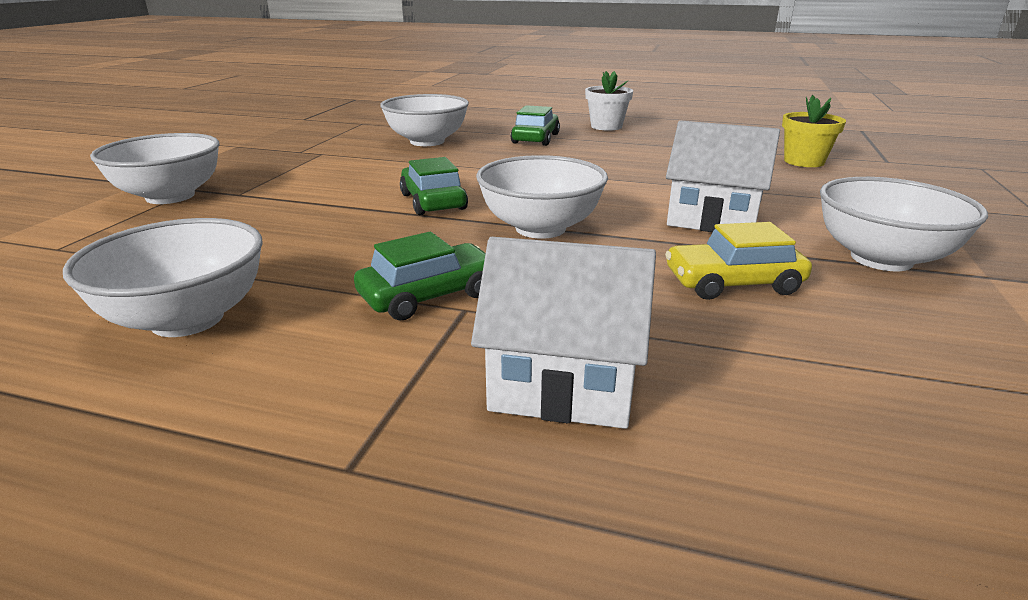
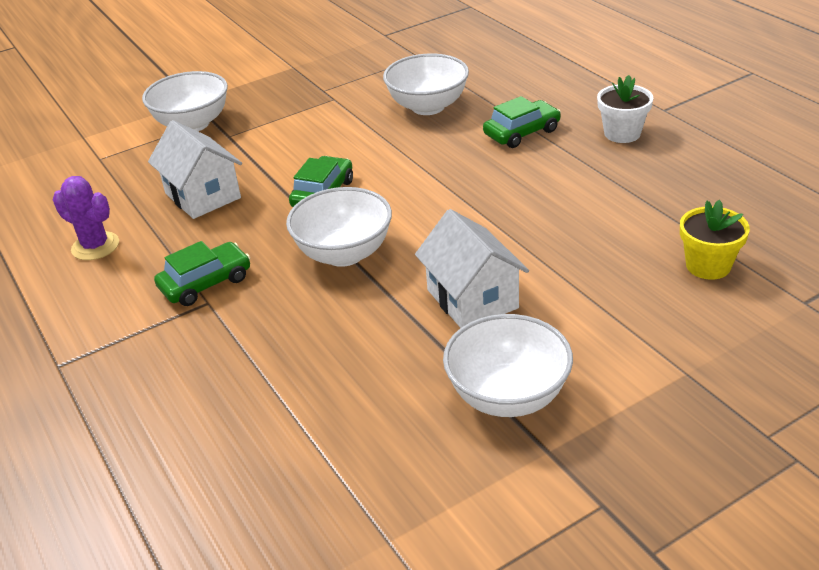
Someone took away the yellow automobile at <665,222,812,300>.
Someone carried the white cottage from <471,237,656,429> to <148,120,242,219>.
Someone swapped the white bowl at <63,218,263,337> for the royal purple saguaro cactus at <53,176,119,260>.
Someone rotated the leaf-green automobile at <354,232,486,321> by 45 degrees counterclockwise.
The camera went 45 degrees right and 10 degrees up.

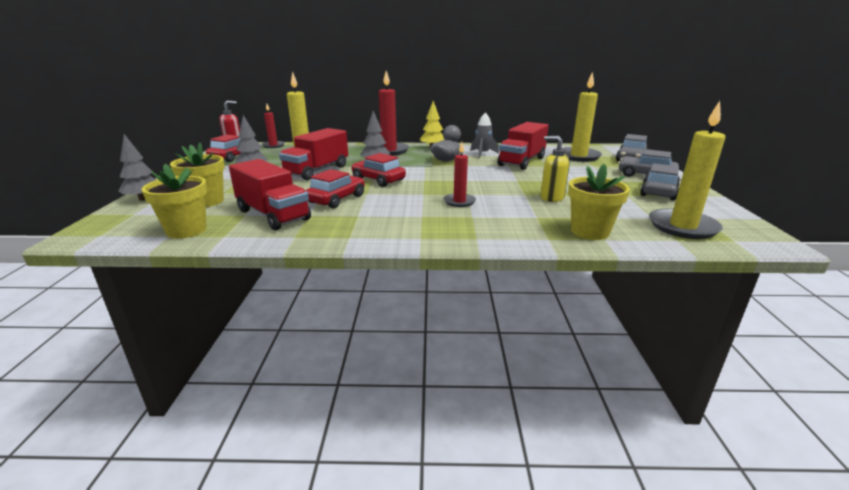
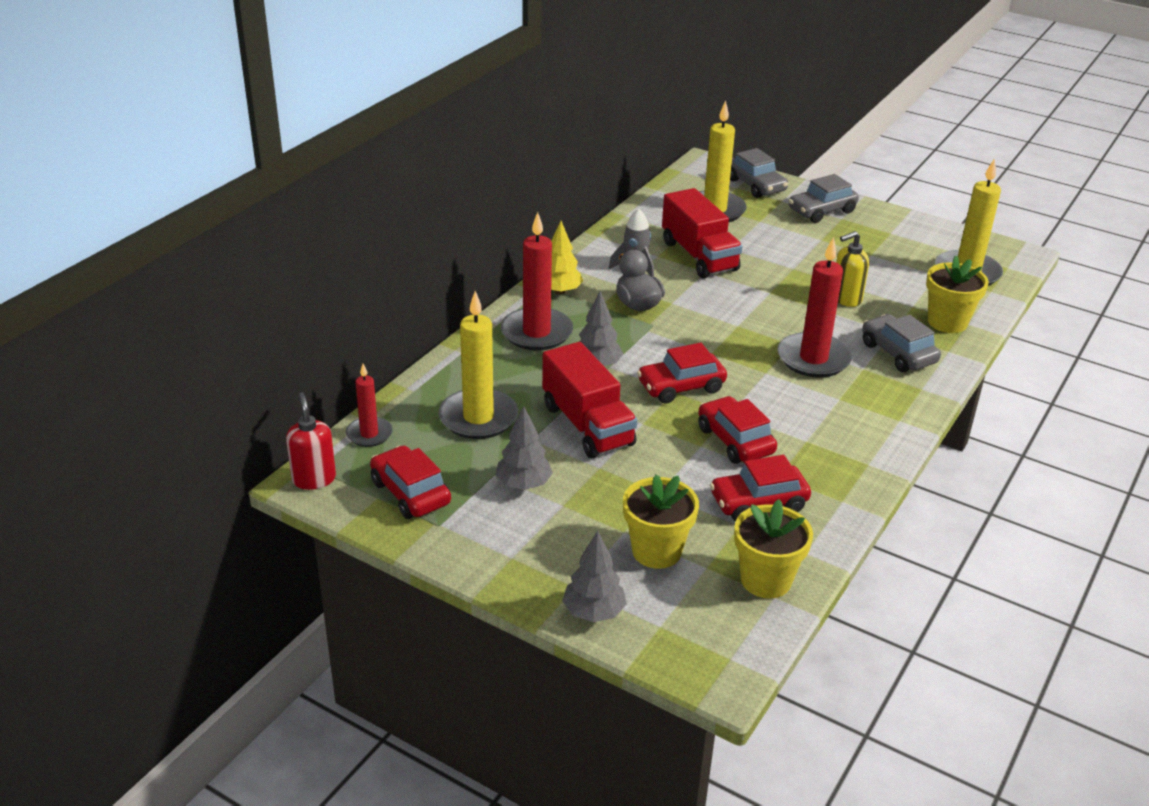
Someone carried the grey automobile from <640,163,680,201> to <862,314,941,372>.
Someone swapped the red truck at <229,159,311,230> for the red automobile at <710,455,811,521>.
Someone scaled the red wax candle at <444,142,476,207> by 1.74.
The camera went 60 degrees left and 10 degrees up.

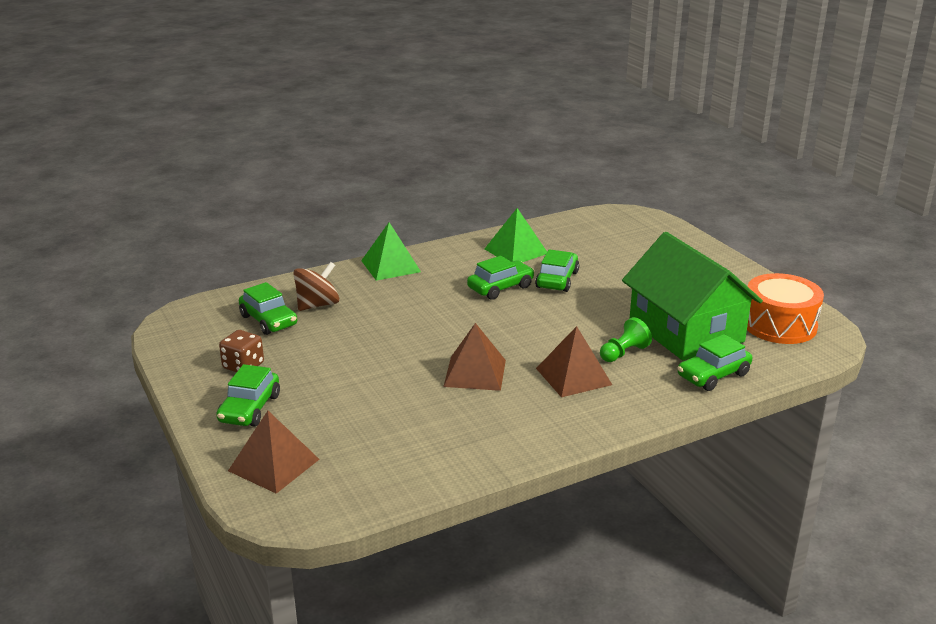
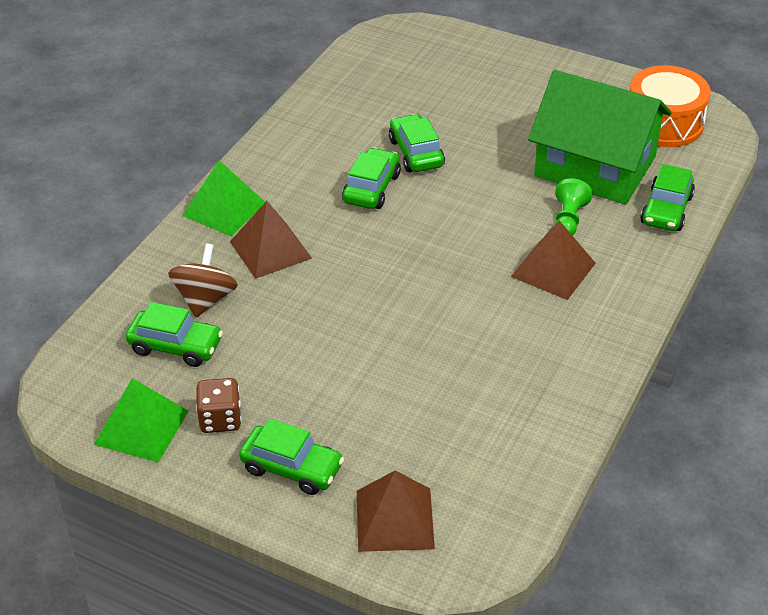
Someone carried the russet pyramid from <443,323,506,391> to <230,201,312,279>.
Someone carried the leaf-green pyramid from <485,208,547,262> to <94,378,189,463>.
Someone rotated the leaf-green automobile at <216,364,280,426> by 45 degrees counterclockwise.
The camera went 35 degrees left and 15 degrees up.

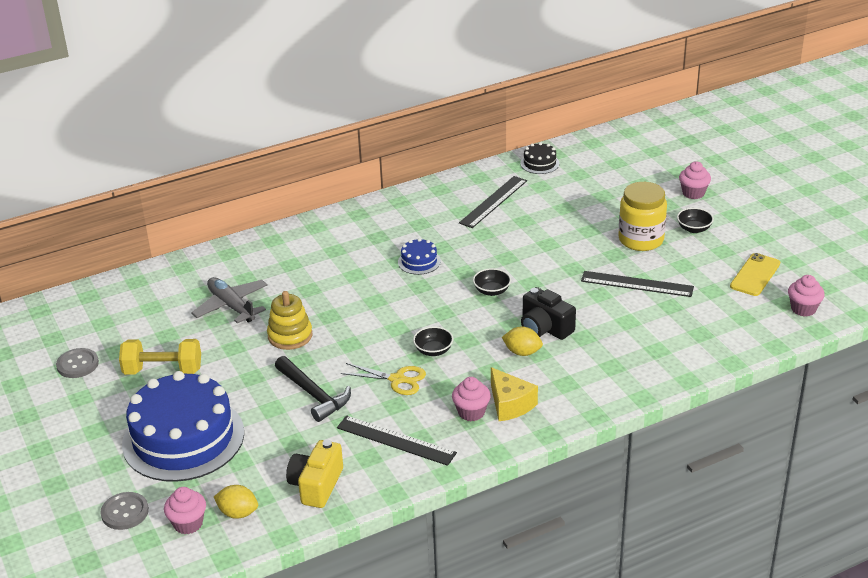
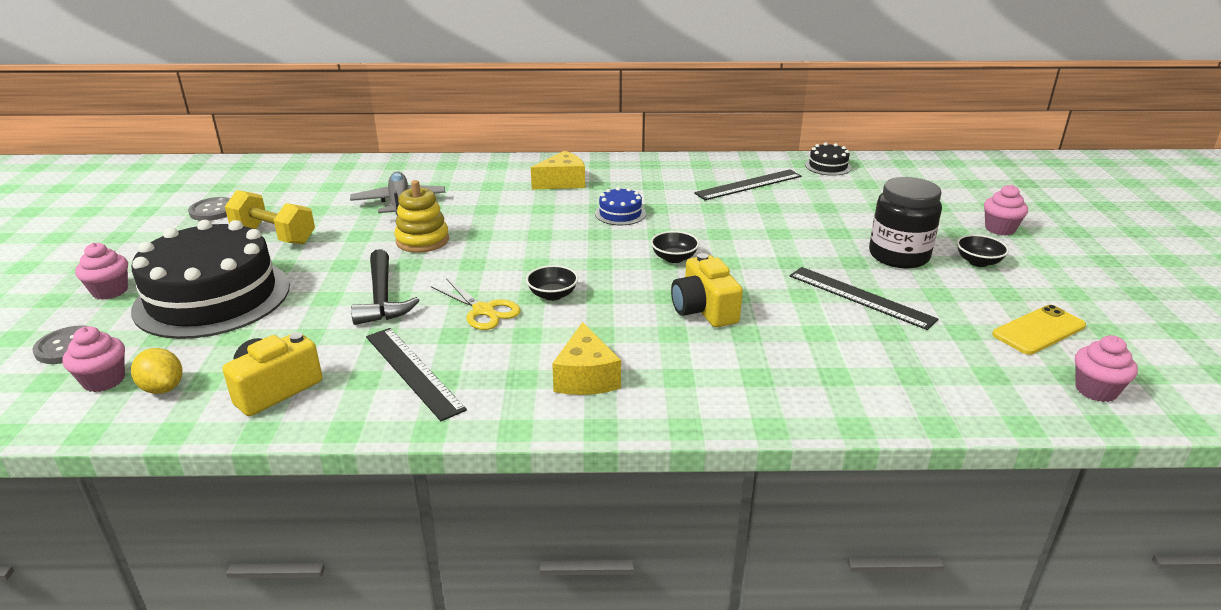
Someone took away the yellow citrus fruit at <502,327,543,356>.
Someone put down the yellow cheese at <531,151,585,190>.
Someone carried the pink muffin from <452,377,491,421> to <75,243,128,300>.
Someone repainted the cobalt cake at <122,371,244,482>, which became the jet-black cake at <131,220,290,339>.
Someone repainted the jet-black photo camera at <521,287,576,340>, which became the yellow photo camera at <671,253,743,327>.
Someone repainted the yellow preserve jar at <618,182,667,251>, which became the jet-black preserve jar at <869,177,942,268>.
The camera went 25 degrees right and 5 degrees down.

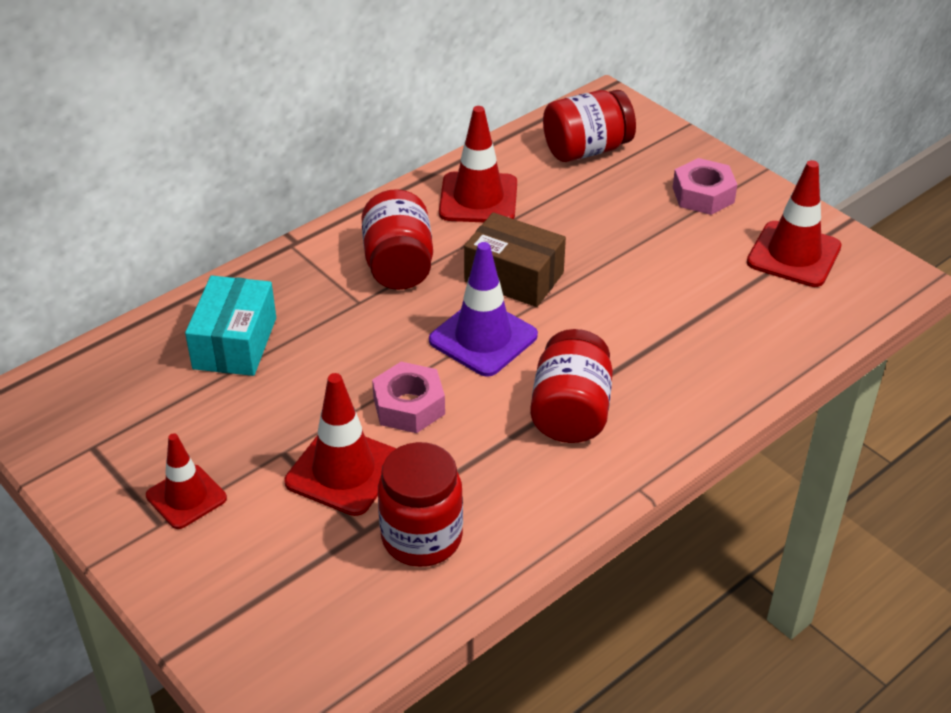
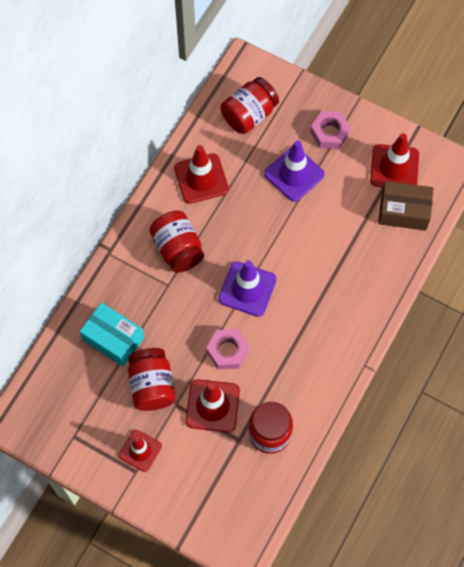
Someone put down the royal purple traffic cone at <264,140,325,202>.
Someone carried the russet parcel from <464,213,566,307> to <378,181,434,231>.
Someone carried the red preserve jar from <530,329,613,443> to <128,348,176,411>.
Someone rotated the teal parcel at <185,276,276,376> by 45 degrees counterclockwise.
The camera went 20 degrees left and 25 degrees up.

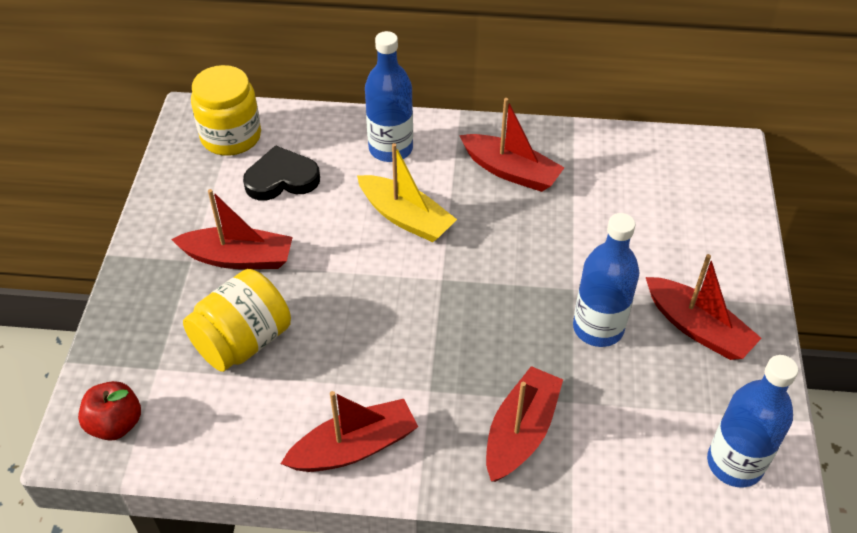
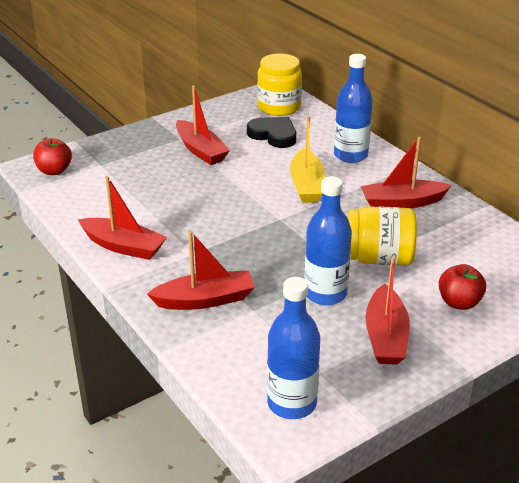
Someone put down the red apple at <439,264,486,310>.
Someone carried the yellow preserve jar from <183,269,291,372> to <348,206,417,265>.
Someone rotated the red toy boat at <459,98,565,192> by 90 degrees clockwise.
The camera went 50 degrees right and 15 degrees down.

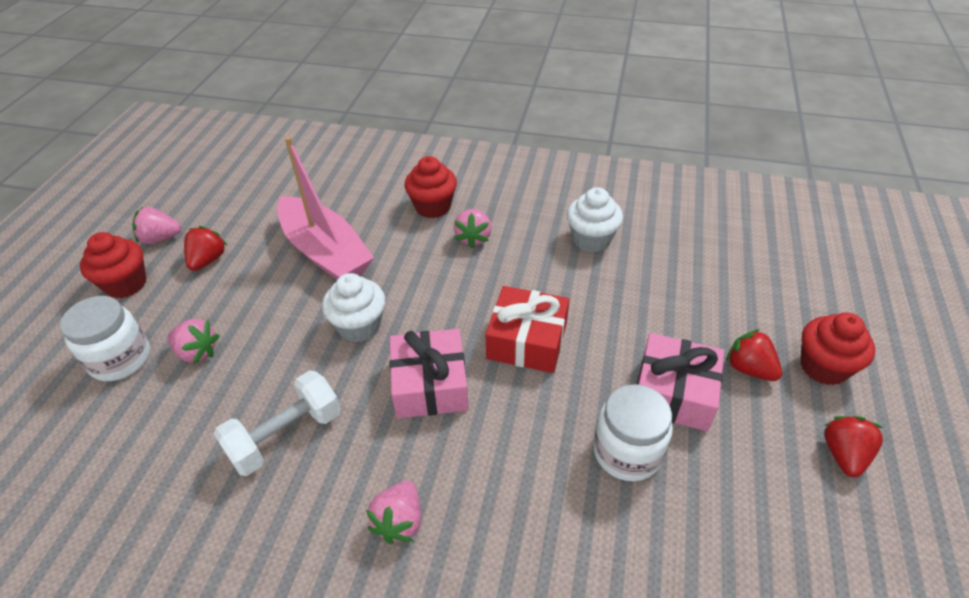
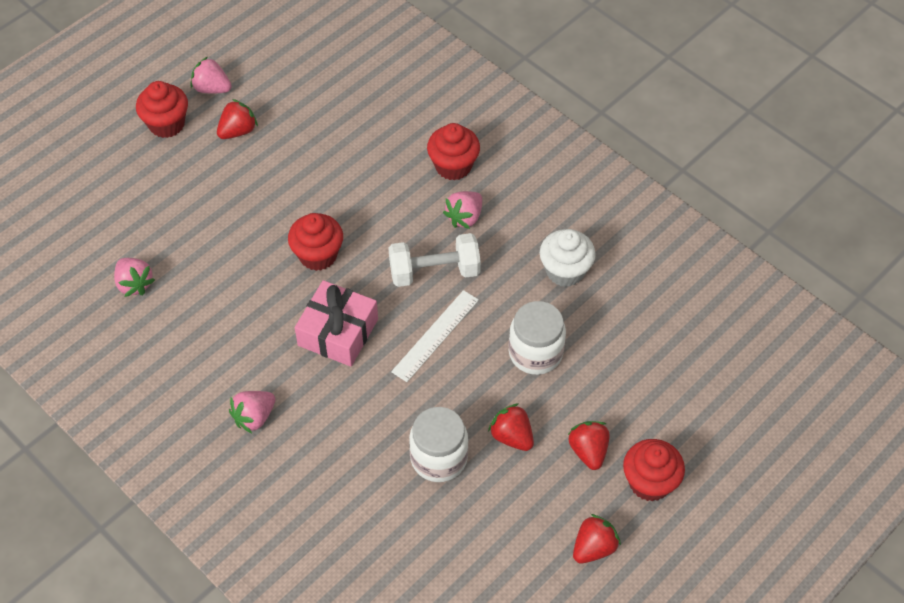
Someone took away the pink toy boat at <277,136,374,279>.
Someone carried the white preserve jar from <60,296,150,381> to <509,301,566,375>.
Someone carried the pink toy strawberry from <167,319,220,364> to <114,258,155,297>.
Someone carried the white dumbbell from <214,371,341,476> to <389,233,481,287>.
Someone swapped the red present at <485,286,569,373> for the white ruler at <391,290,479,382>.
Someone swapped the pink present at <637,333,724,431> for the red toy strawberry at <488,403,534,451>.
Someone repainted the white muffin at <322,273,385,342>, which became the red muffin at <288,213,343,271>.
The camera went 30 degrees right and 10 degrees up.

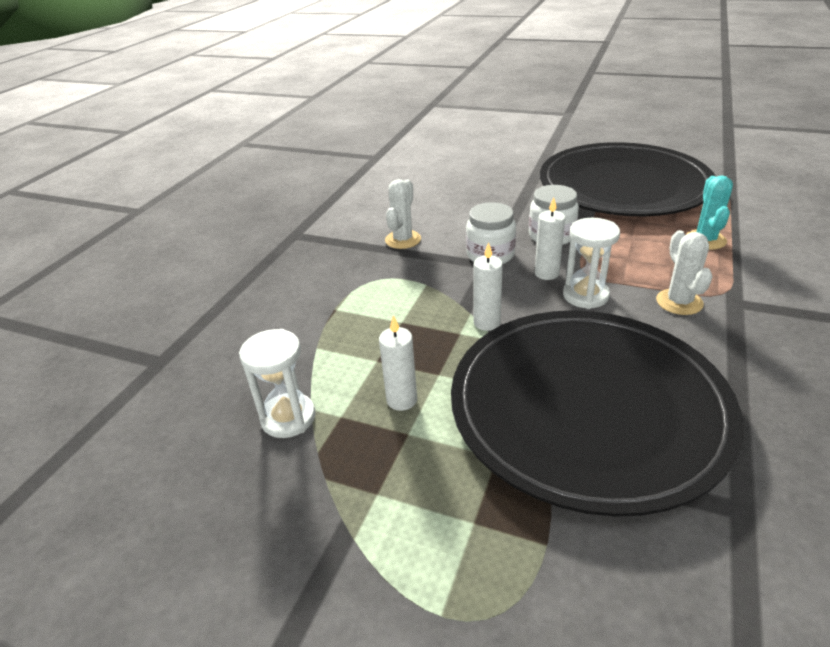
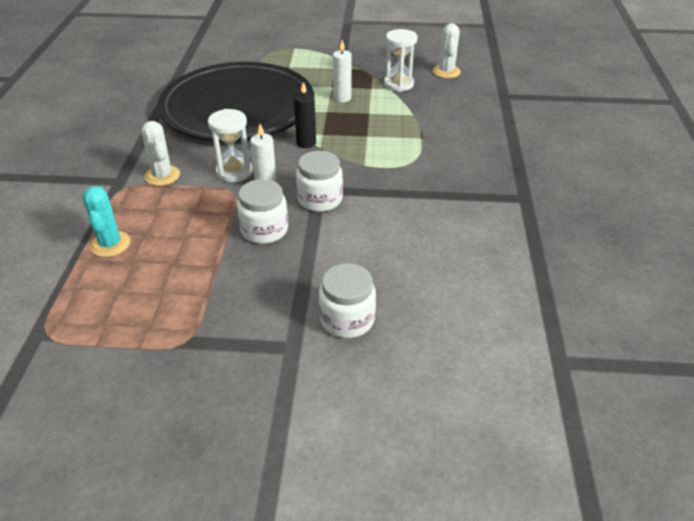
Someone took away the jet-black plate at <540,142,715,216>.
Someone put down the white preserve jar at <319,263,376,338>.
Someone carried the white saguaro cactus from <385,179,421,249> to <433,23,461,78>.
Someone repainted the white wax candle at <474,242,503,331>, which became the jet-black wax candle at <294,82,316,148>.
The camera went 160 degrees right and 5 degrees up.

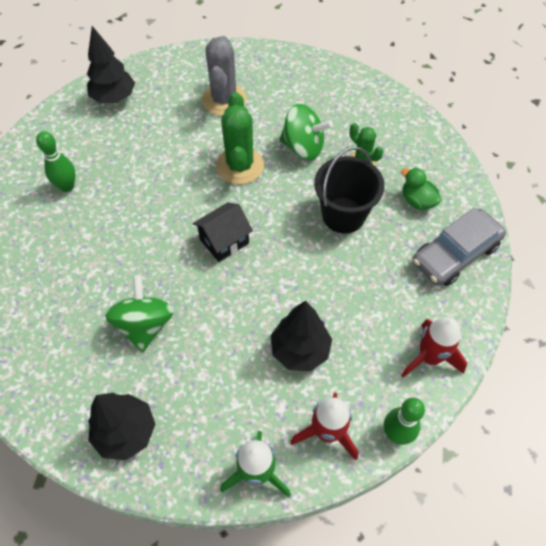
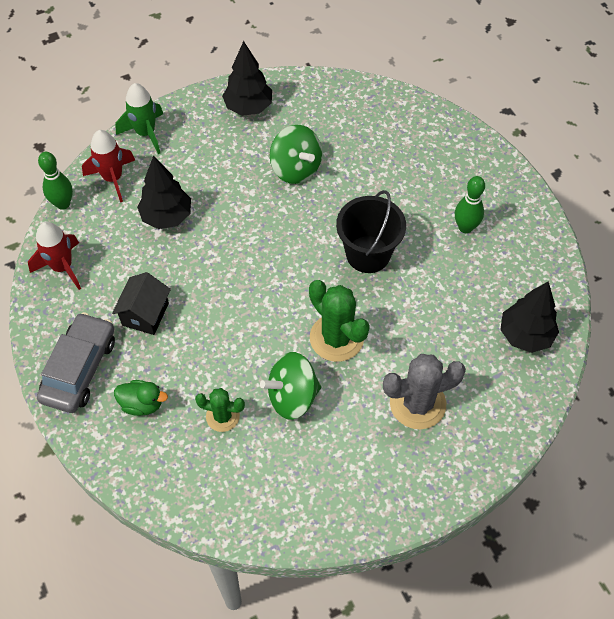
Someone carried the jet-black cottage from <193,202,253,262> to <112,272,171,335>.
Someone carried the jet-black sand bucket from <314,146,385,234> to <336,190,406,273>.
Someone rotated the grey saguaro cactus at <202,36,247,116> by 75 degrees counterclockwise.
The camera went 145 degrees right and 0 degrees up.

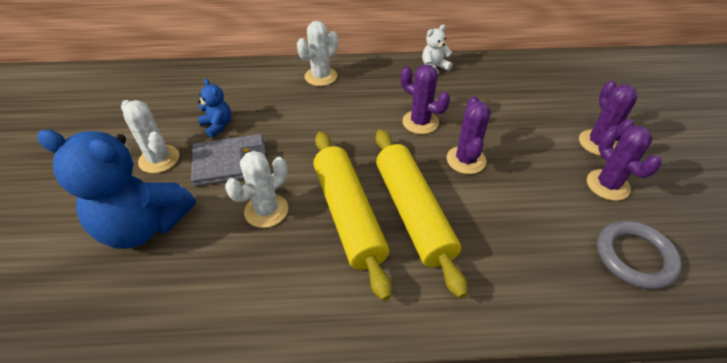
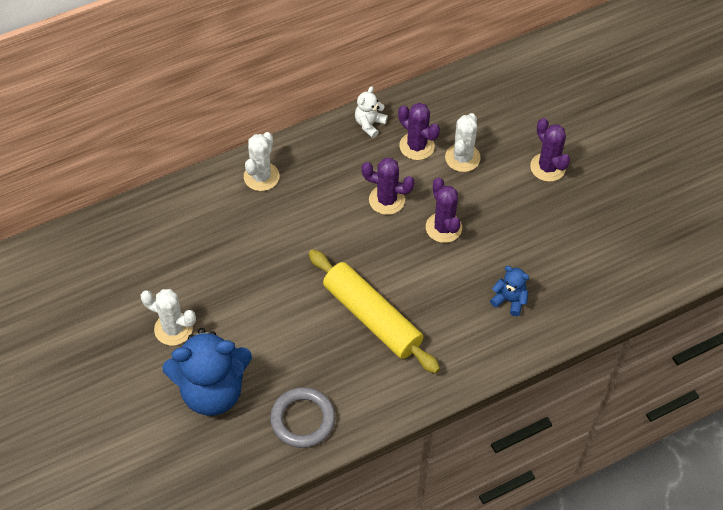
Someone took away the grey wallet at <191,134,266,187>.
Someone took away the yellow pastry roller at <376,130,468,298>.
Someone carried the cobalt teddy bear from <198,79,231,138> to <490,266,529,316>.
Someone carried the white saguaro cactus from <225,151,288,228> to <445,113,481,172>.
Someone carried the royal purple saguaro cactus from <587,126,662,201> to <398,103,440,160>.
Someone carried the grey torus from <597,221,682,289> to <270,387,335,448>.
The camera went 25 degrees left and 10 degrees up.

